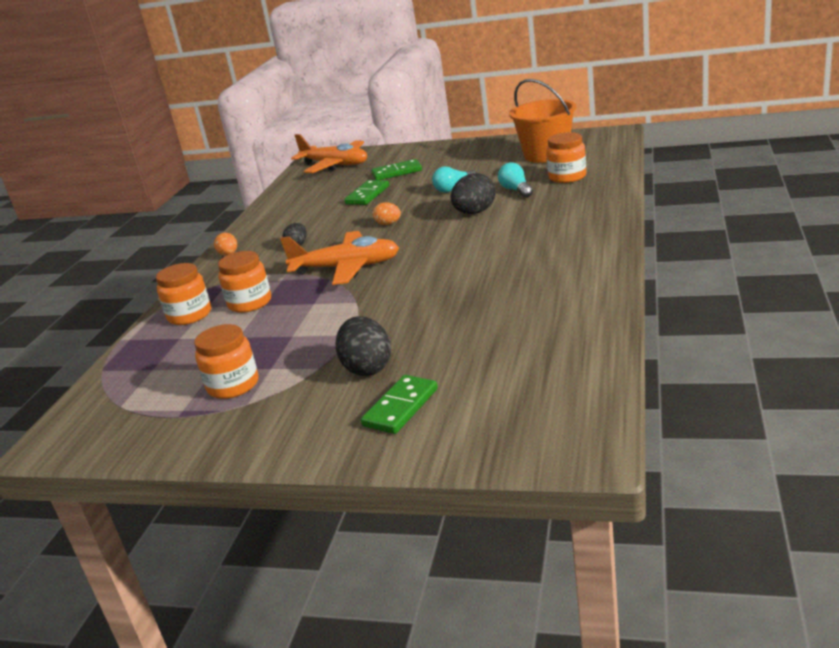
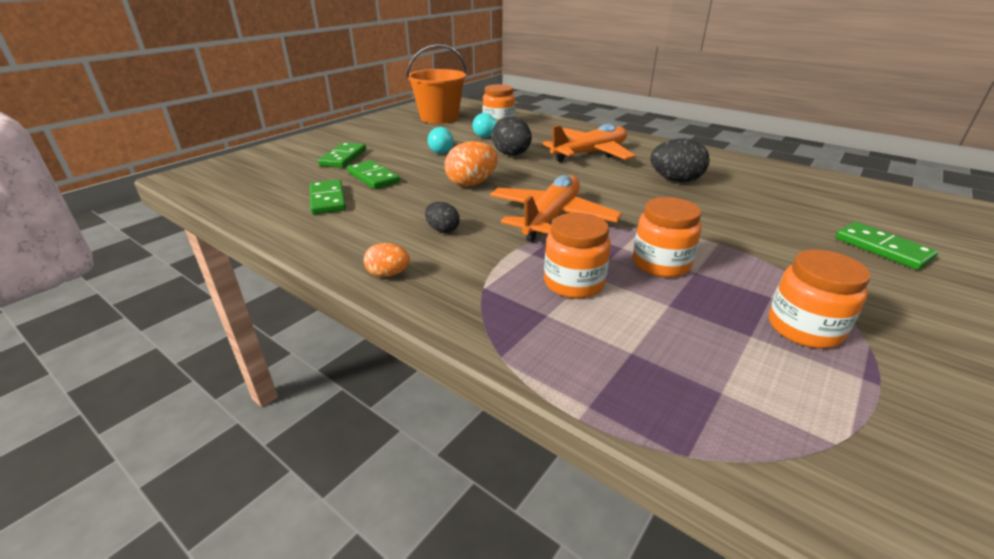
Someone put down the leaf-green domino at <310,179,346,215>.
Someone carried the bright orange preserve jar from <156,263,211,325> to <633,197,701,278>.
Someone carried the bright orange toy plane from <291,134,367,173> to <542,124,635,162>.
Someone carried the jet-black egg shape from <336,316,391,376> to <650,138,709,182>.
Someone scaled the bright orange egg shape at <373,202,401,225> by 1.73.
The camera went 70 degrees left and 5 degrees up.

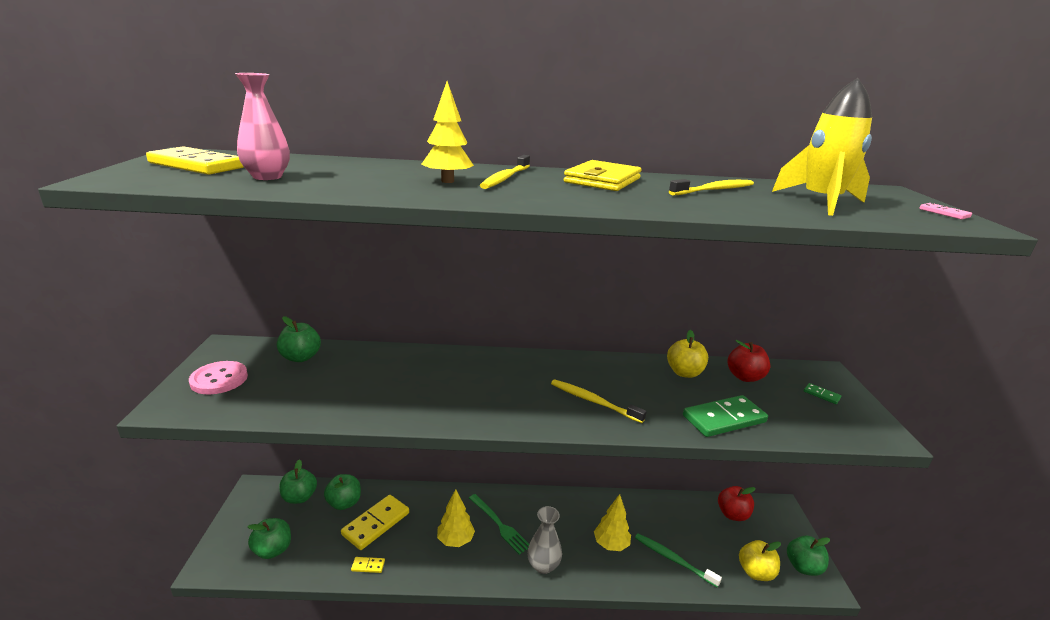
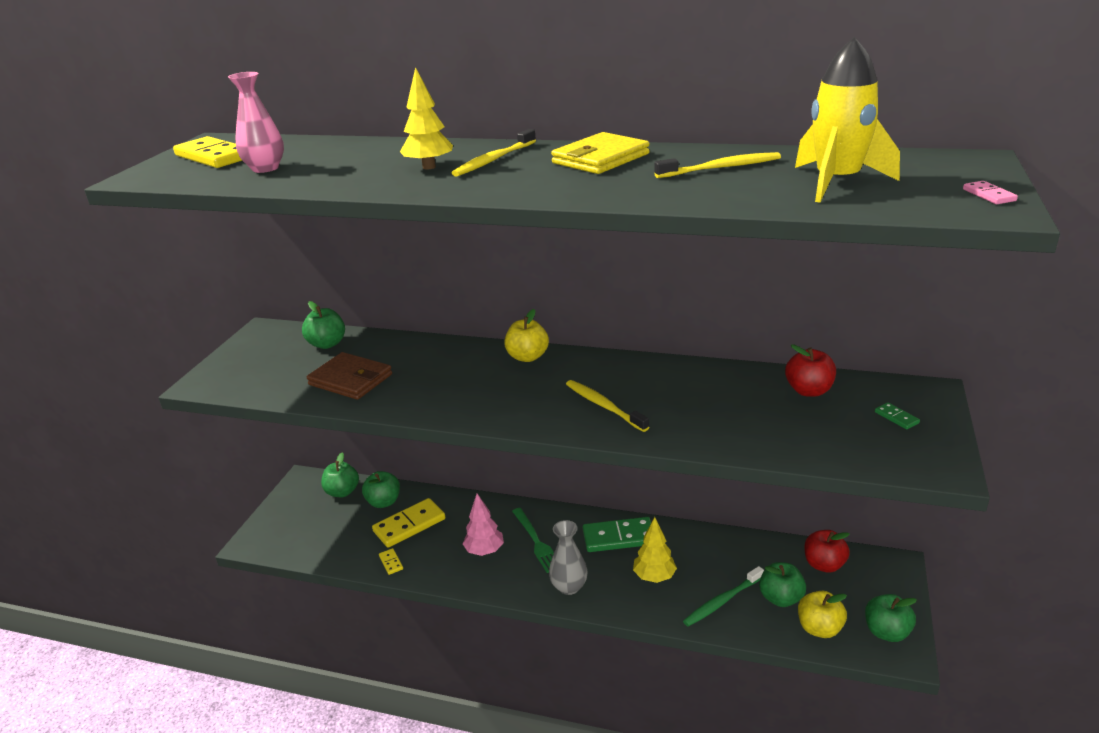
Someone took away the pink button at <189,361,248,394>.
Someone put down the russet wallet at <307,352,392,400>.
Someone carried the leaf-green apple from <247,518,291,559> to <759,562,806,607>.
Someone carried the yellow apple from <667,330,708,378> to <504,309,549,362>.
Someone carried the leaf-green domino from <683,395,768,437> to <583,517,651,552>.
Someone repainted the yellow tree at <437,489,475,547>, which became the pink tree at <463,494,504,556>.
Someone rotated the yellow domino at <351,557,385,573> by 45 degrees clockwise.
Someone rotated the leaf-green toothbrush at <635,533,722,588> by 90 degrees counterclockwise.
The camera went 20 degrees right and 5 degrees up.

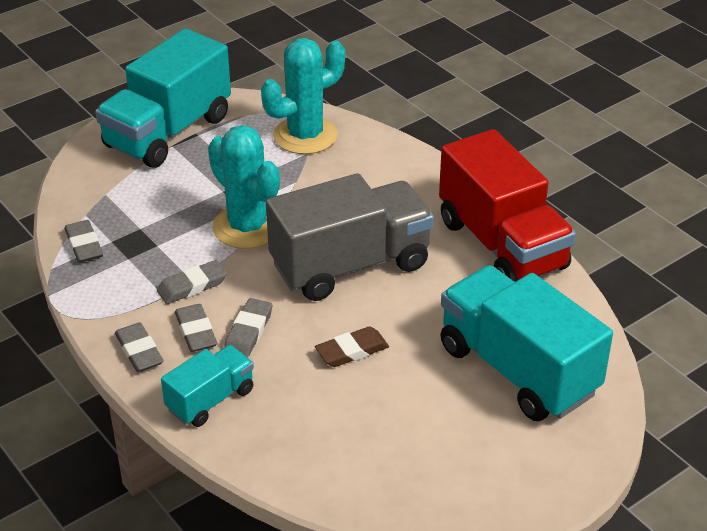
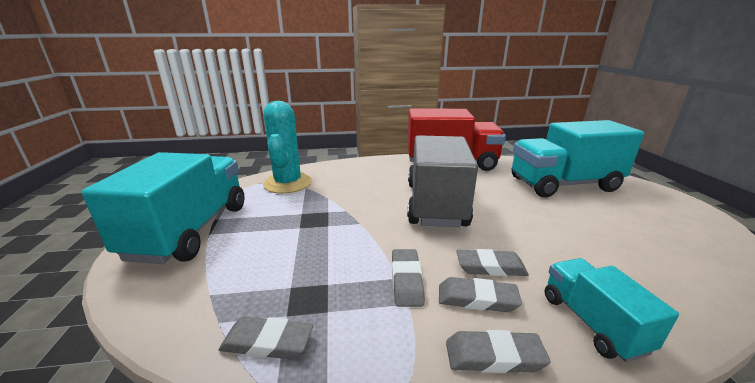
Someone took away the teal saguaro cactus at <208,125,280,249>.
Someone took away the russet gum eraser at <315,326,389,367>.
Someone rotated the teal truck at <95,29,231,168> by 150 degrees counterclockwise.
Someone rotated the grey gum eraser at <224,298,272,357> by 45 degrees counterclockwise.
The camera went 60 degrees left and 15 degrees down.

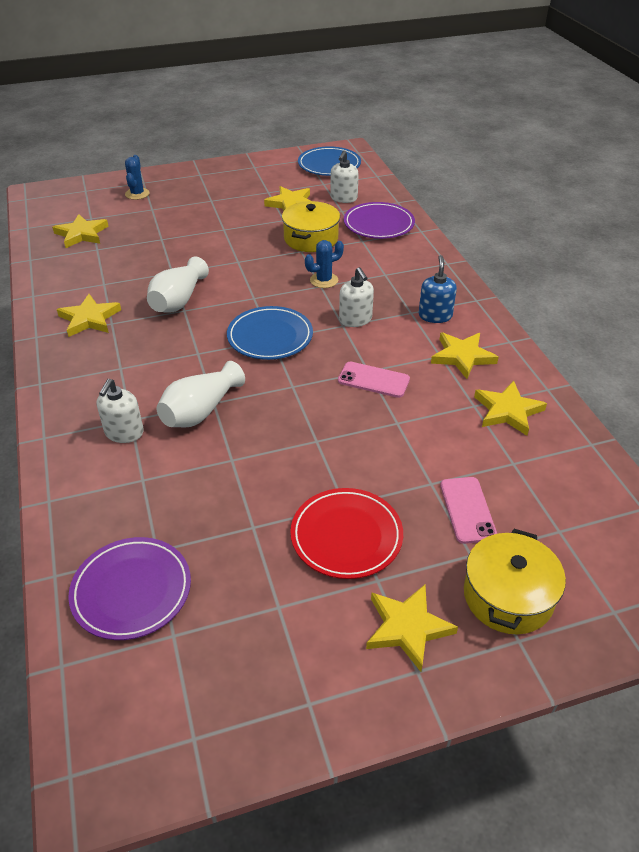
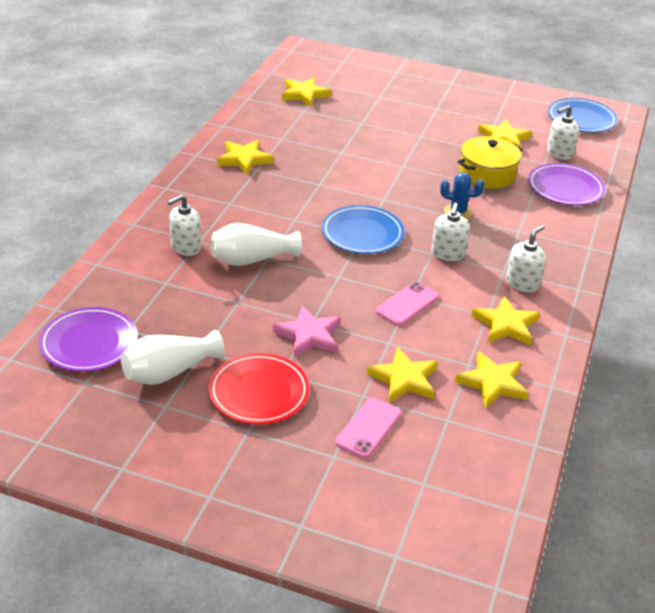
Someone took away the cobalt saguaro cactus at <125,155,150,200>.
Someone took away the yellow pot at <464,529,566,635>.
Someone put down the pink star at <273,305,341,357>.
Someone carried the white tall vase from <147,257,209,313> to <121,330,225,385>.
Someone carried the yellow star from <366,585,458,672> to <367,347,438,403>.
Someone repainted the cobalt soap pump at <419,255,457,323>, which became the white soap pump at <506,225,546,292>.
Someone rotated the pink smartphone at <338,362,410,398> by 75 degrees clockwise.
The camera went 35 degrees right and 5 degrees down.

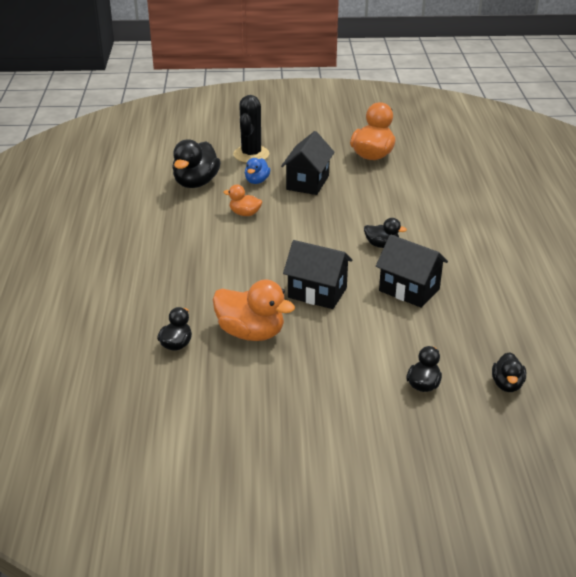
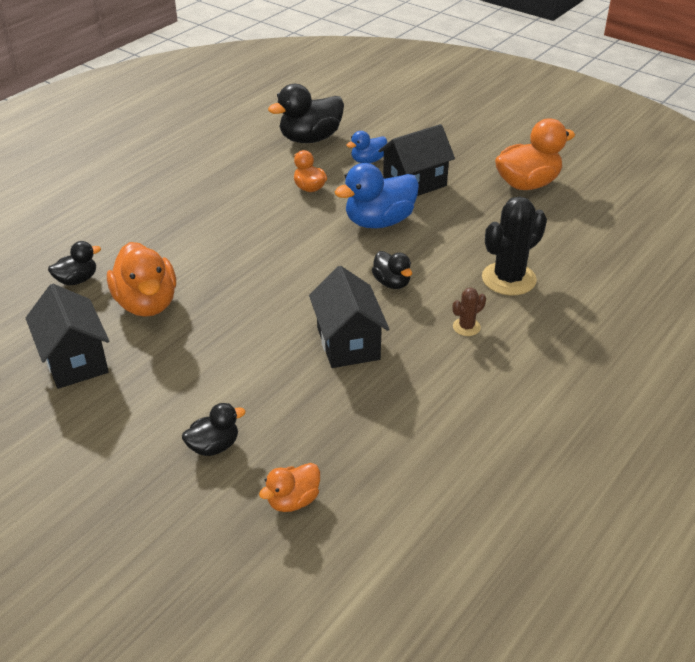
Someone put down the cobalt rubber duck at <335,163,419,228>.
Someone put down the russet saguaro cactus at <453,288,486,336>.
Someone carried the jet-black saguaro cactus from <233,95,269,163> to <482,197,547,295>.
Someone carried the jet-black cottage from <283,240,353,309> to <26,284,109,389>.
Someone repainted the jet-black rubber duck at <492,352,526,392>, which became the bright orange rubber duck at <259,463,320,512>.
The camera went 40 degrees right and 5 degrees up.

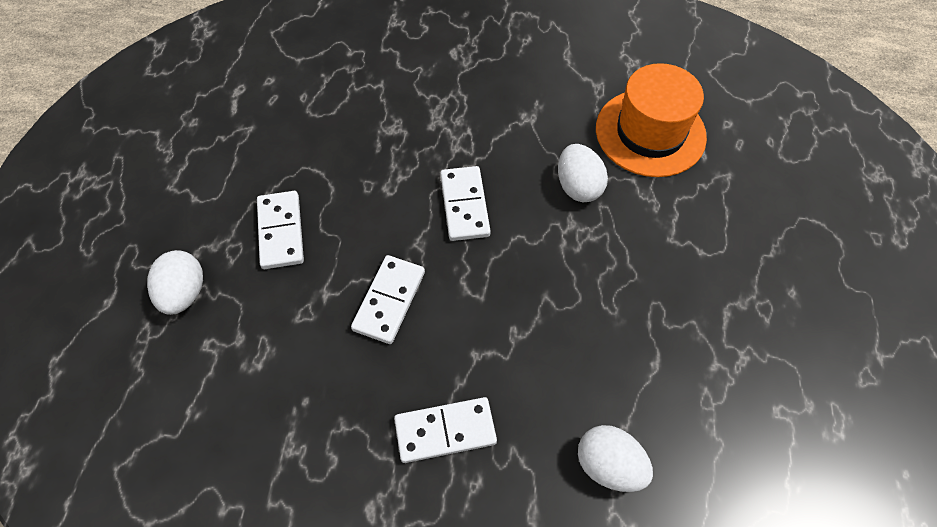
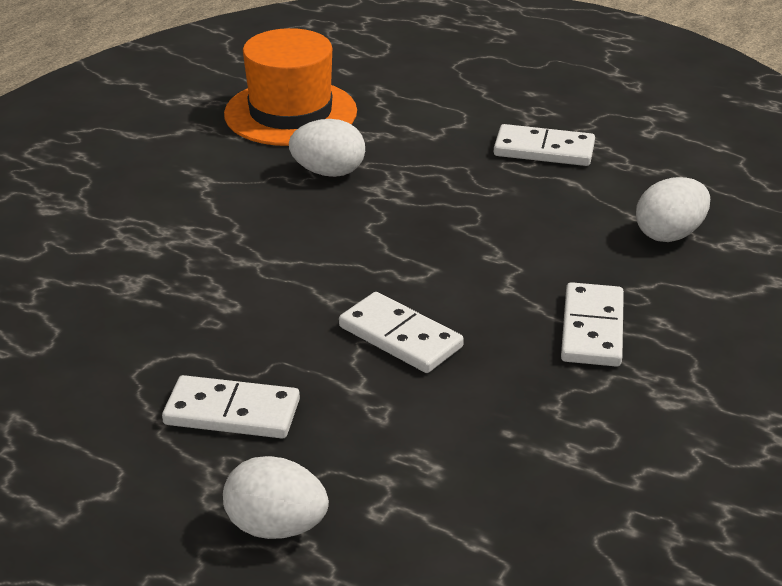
Someone carried the white domino from <440,166,491,241> to <494,124,595,166>.
The camera went 70 degrees left and 25 degrees down.

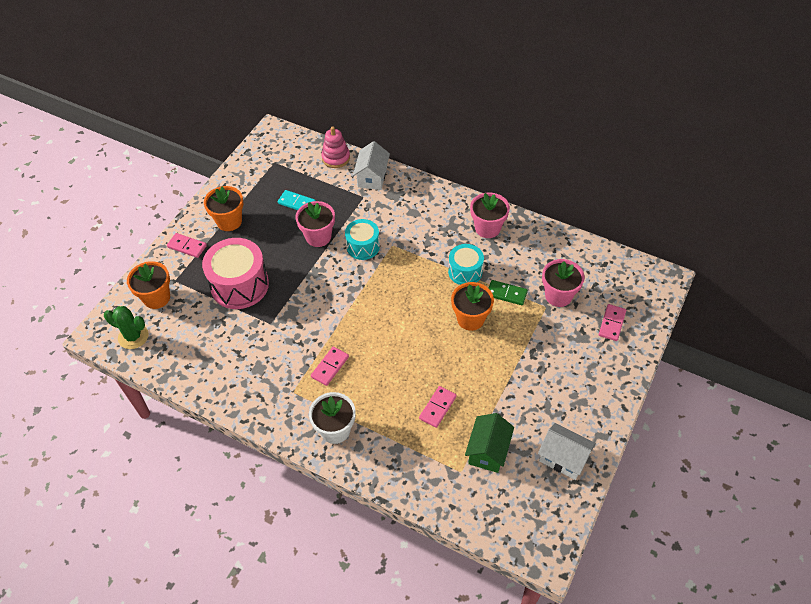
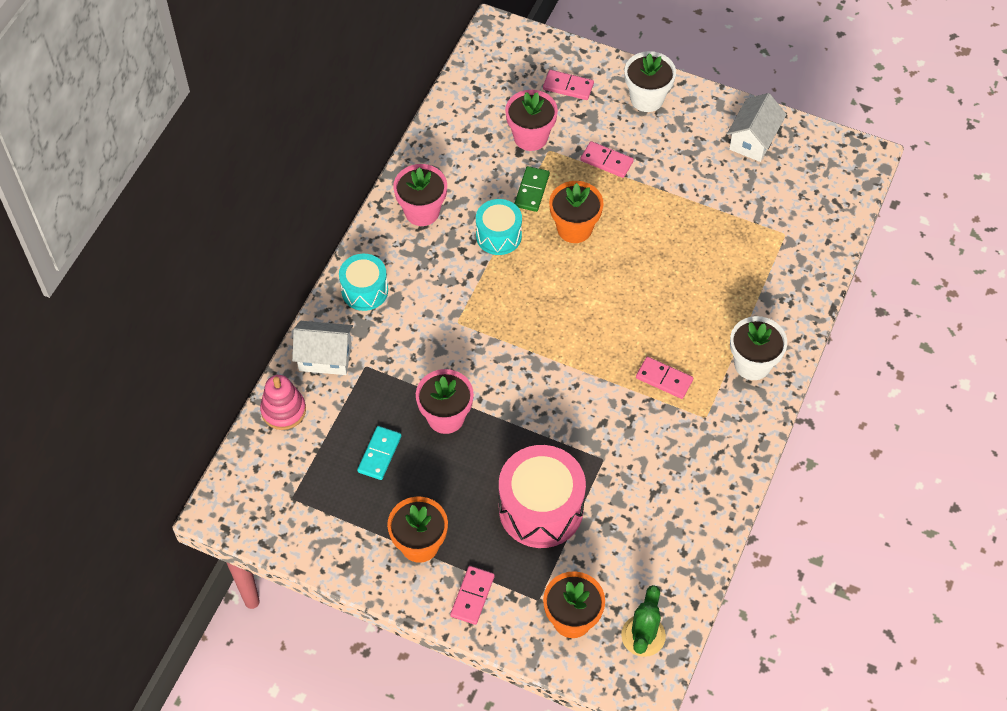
Someone took away the leaf-green cottage at <465,413,514,473>.
Someone put down the white flower pot at <624,51,676,112>.
Someone carried the teal drum from <345,219,380,260> to <339,254,388,311>.
Someone carried the pink domino from <419,386,457,428> to <580,141,634,178>.
The camera went 95 degrees left and 5 degrees up.

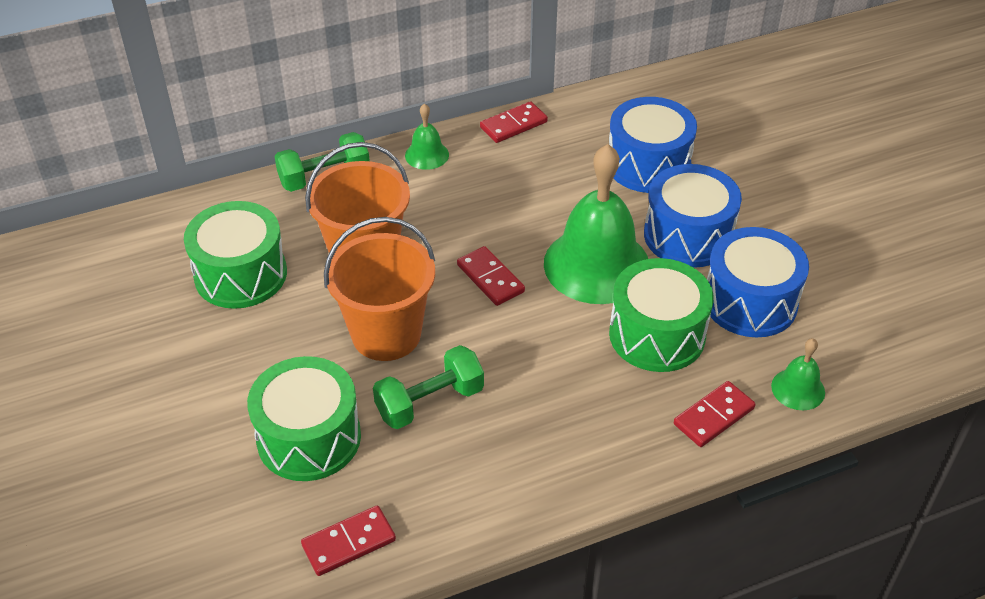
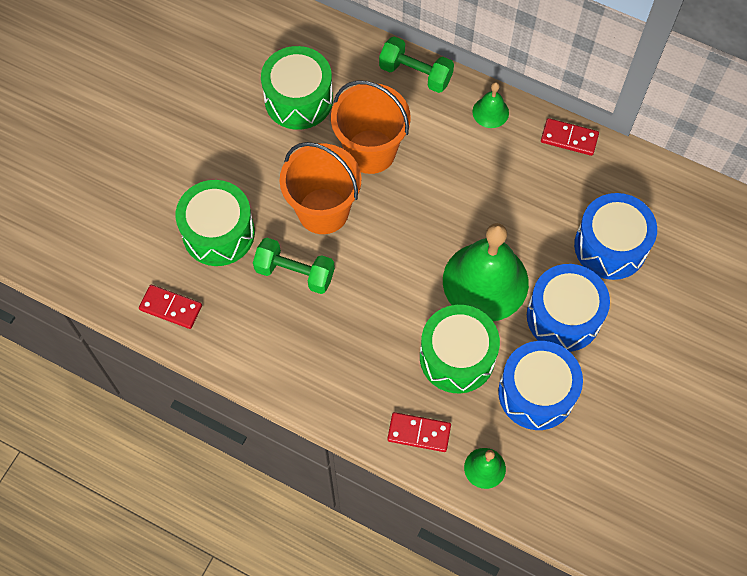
Someone took away the red domino at <457,246,525,306>.
The camera went 50 degrees right and 20 degrees up.

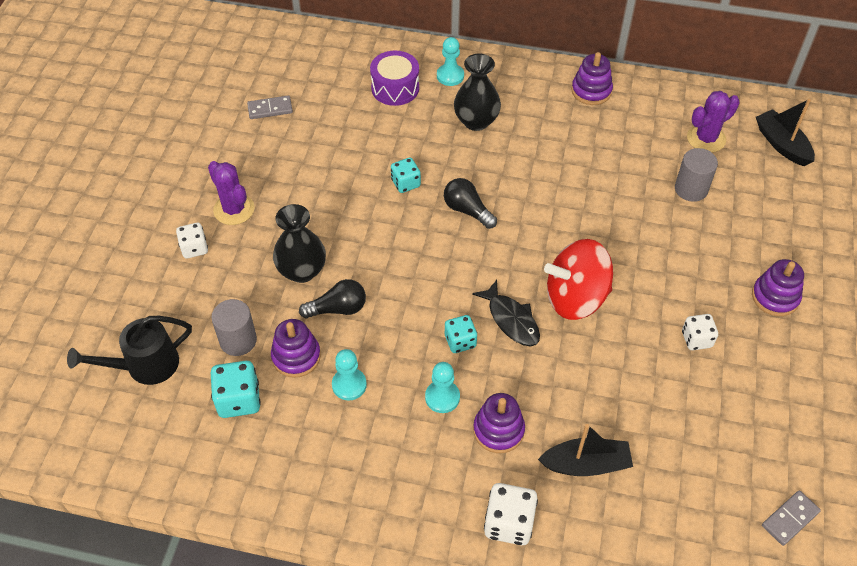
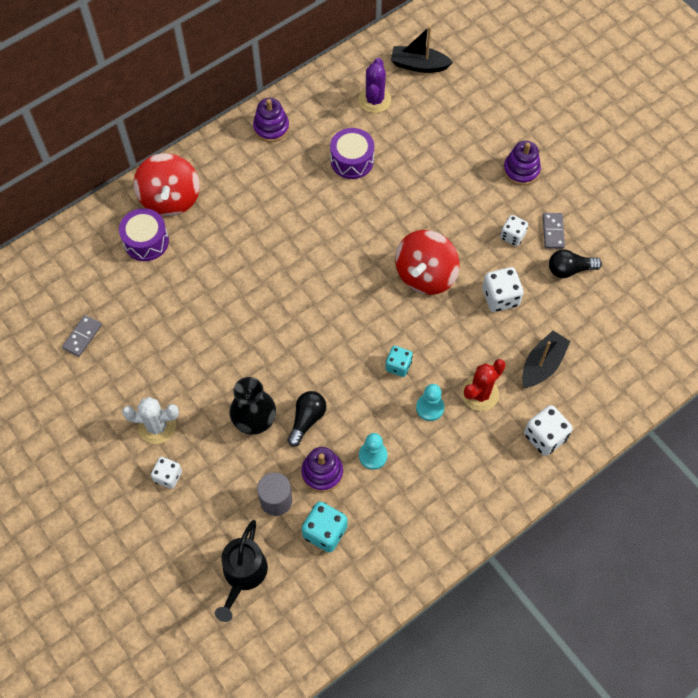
Someone took away the teal die at <391,158,421,193>.
Someone took away the jet-black tall vase at <454,53,501,131>.
Someone took away the jet-black toy fish at <472,280,540,346>.
Someone took away the grey cylinder at <675,148,718,202>.
Someone put down the royal purple drum at <330,128,374,179>.
Someone put down the white die at <482,267,524,312>.
Someone carried the jet-black light bulb from <444,178,497,229> to <549,250,602,278>.
Someone carried the grey domino from <762,490,821,546> to <543,213,565,249>.
Someone swapped the teal game pawn at <437,37,464,86> for the red spinning top at <134,153,200,216>.
Someone swapped the royal purple stacking toy at <473,393,525,453> for the red saguaro cactus at <462,359,506,411>.
Someone repainted the royal purple saguaro cactus at <208,161,255,225>, which became the white saguaro cactus at <122,397,179,444>.
The camera went 50 degrees left and 10 degrees up.

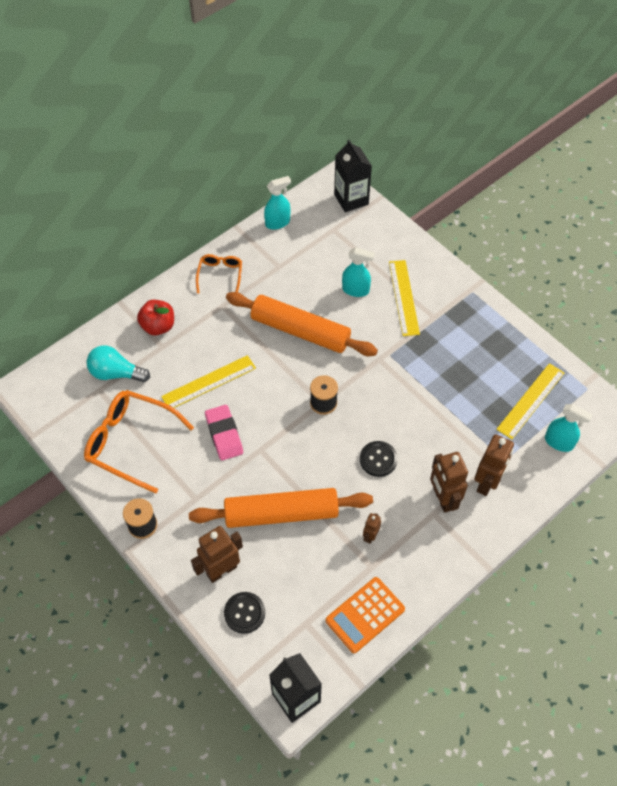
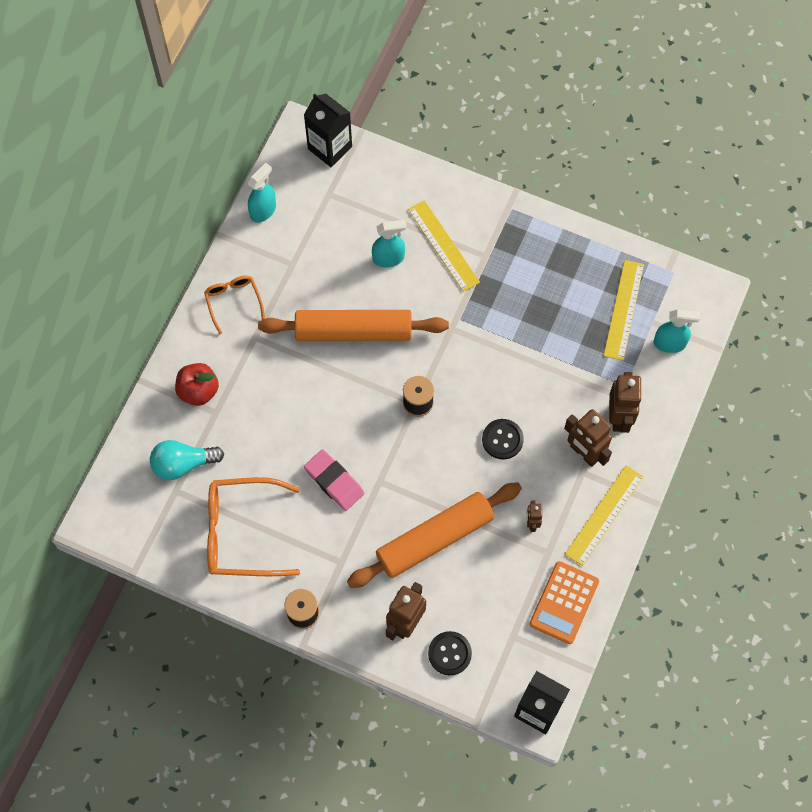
Someone carried the yellow ruler from <161,355,256,408> to <565,465,644,566>.
The camera went 25 degrees left and 10 degrees up.

